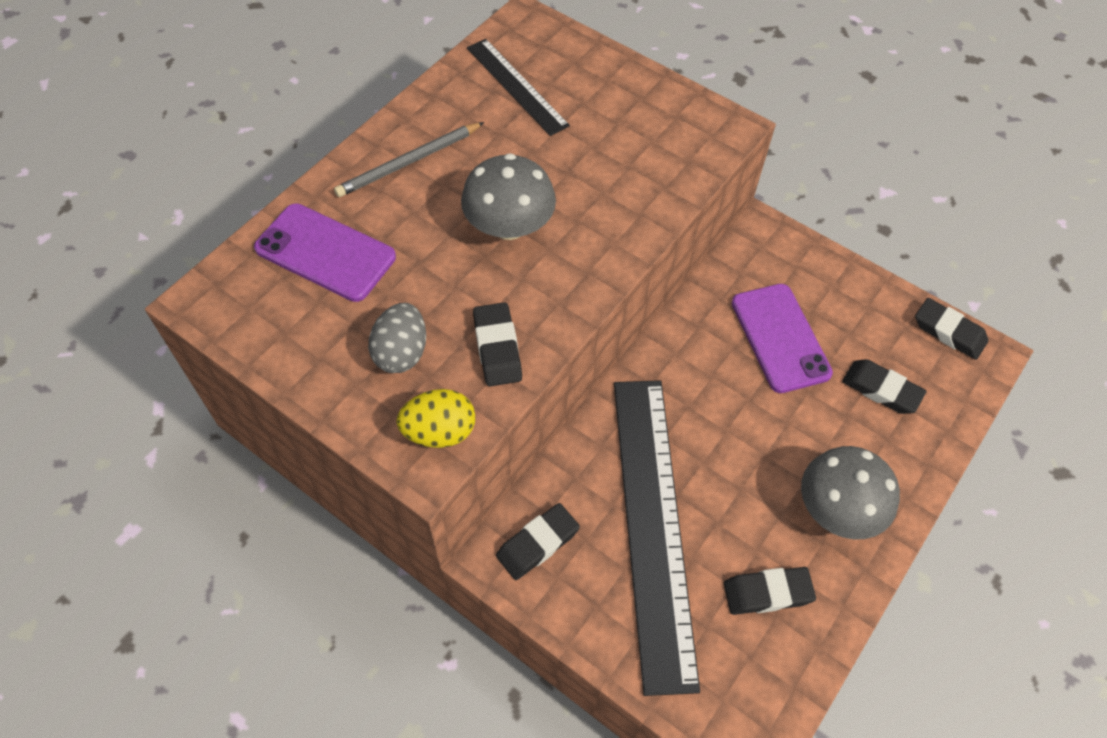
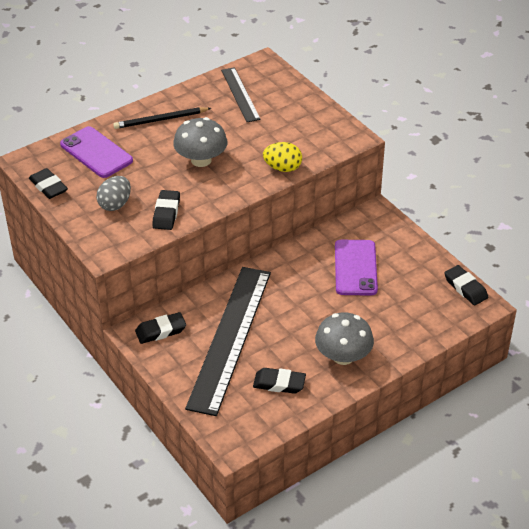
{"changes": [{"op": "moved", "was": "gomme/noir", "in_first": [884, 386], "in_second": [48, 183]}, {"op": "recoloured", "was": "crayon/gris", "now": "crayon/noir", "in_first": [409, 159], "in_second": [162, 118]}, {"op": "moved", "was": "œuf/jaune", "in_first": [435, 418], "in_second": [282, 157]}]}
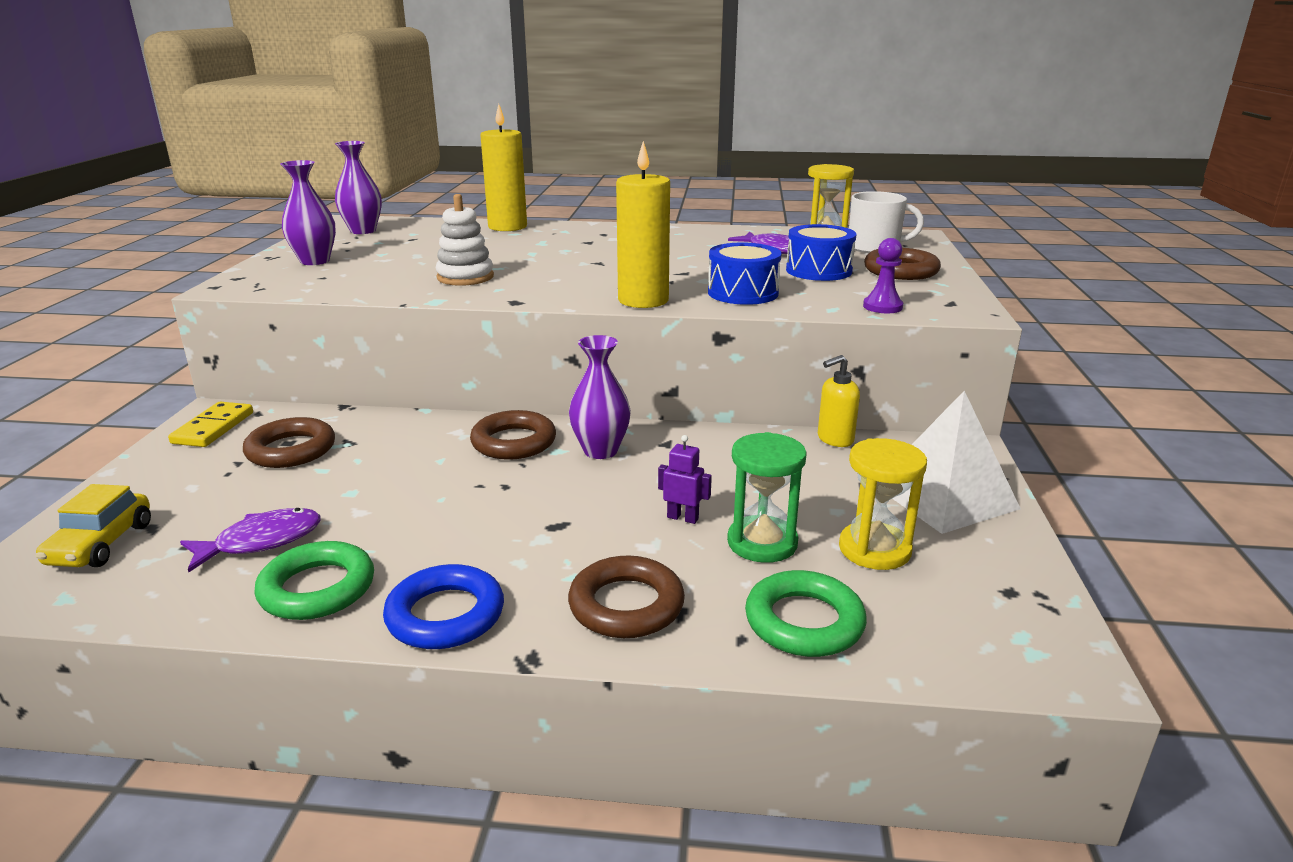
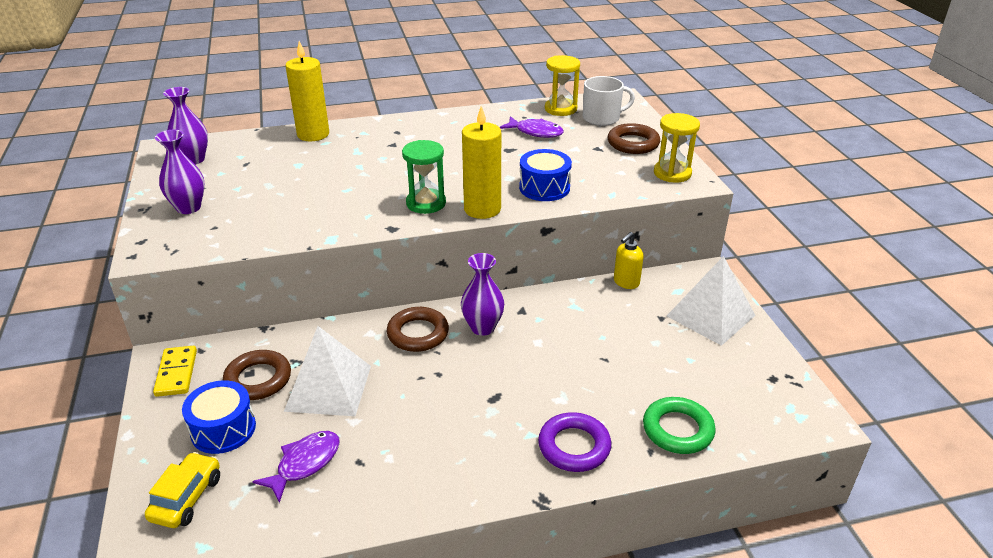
{"changes": [{"op": "turned", "was": "voiture/jaune", "in_first": [93, 525], "in_second": [182, 490], "clockwise": -150}, {"op": "moved", "was": "tambour/bleu", "in_first": [821, 252], "in_second": [219, 417]}, {"op": "added", "now": "pyramide/blanc", "in_second": [327, 371]}, {"op": "moved", "was": "sablier/vert", "in_first": [767, 497], "in_second": [424, 177]}, {"op": "recoloured", "was": "anneau/marron", "now": "anneau/violet", "in_first": [626, 596], "in_second": [574, 442]}, {"op": "moved", "was": "sablier/jaune", "in_first": [883, 504], "in_second": [677, 147]}, {"op": "removed", "was": "anneau/vert", "in_first": [314, 580]}, {"op": "removed", "was": "anneau/bleu", "in_first": [443, 606]}, {"op": "removed", "was": "jouet à empiler/blanc", "in_first": [465, 240]}, {"op": "removed", "was": "robot/violet", "in_first": [685, 479]}, {"op": "removed", "was": "pion/violet", "in_first": [883, 275]}]}
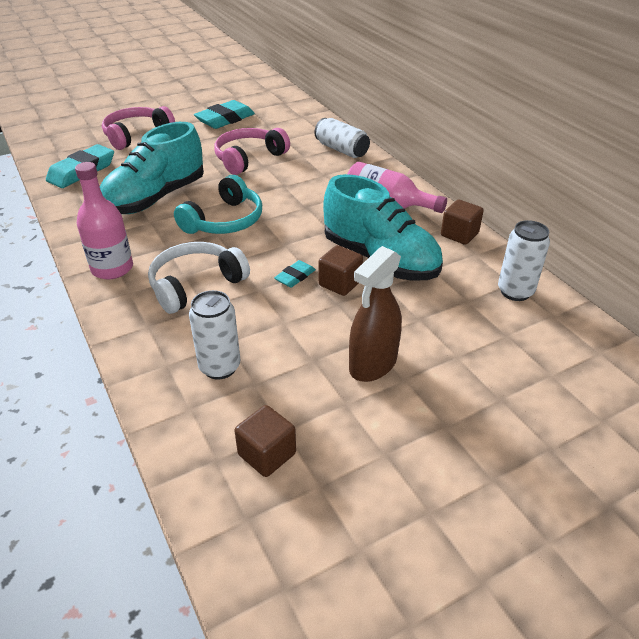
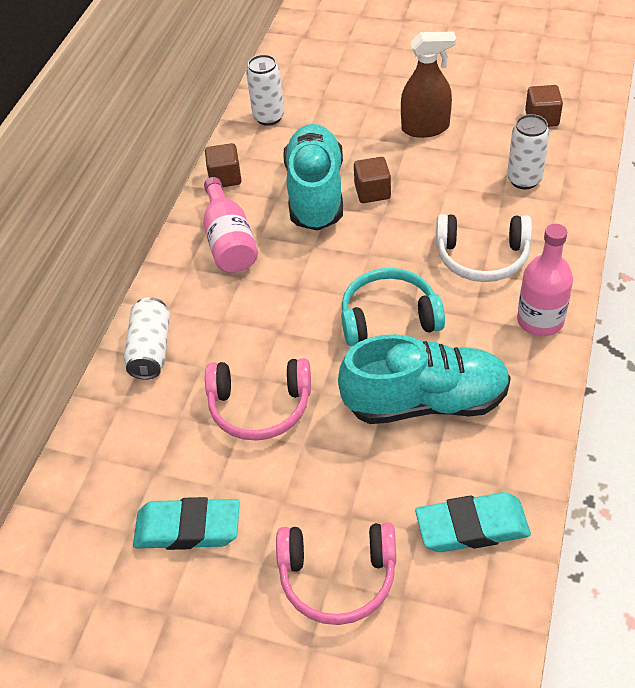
{"changes": [{"op": "removed", "was": "gomme/turquoise", "in_first": [295, 274]}]}
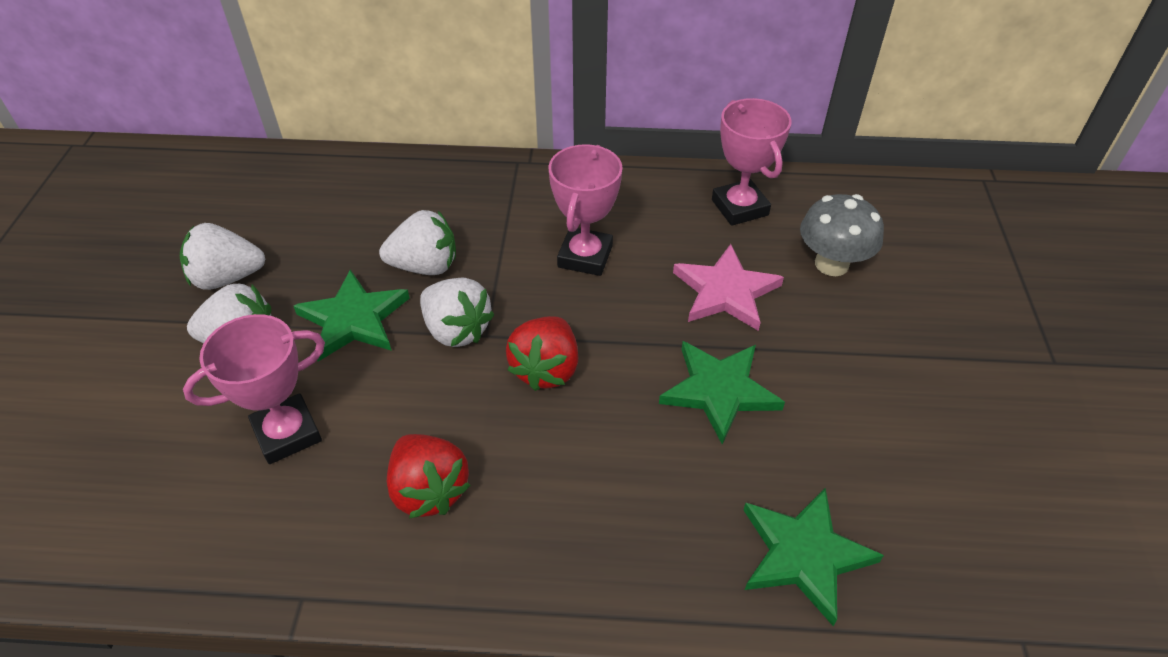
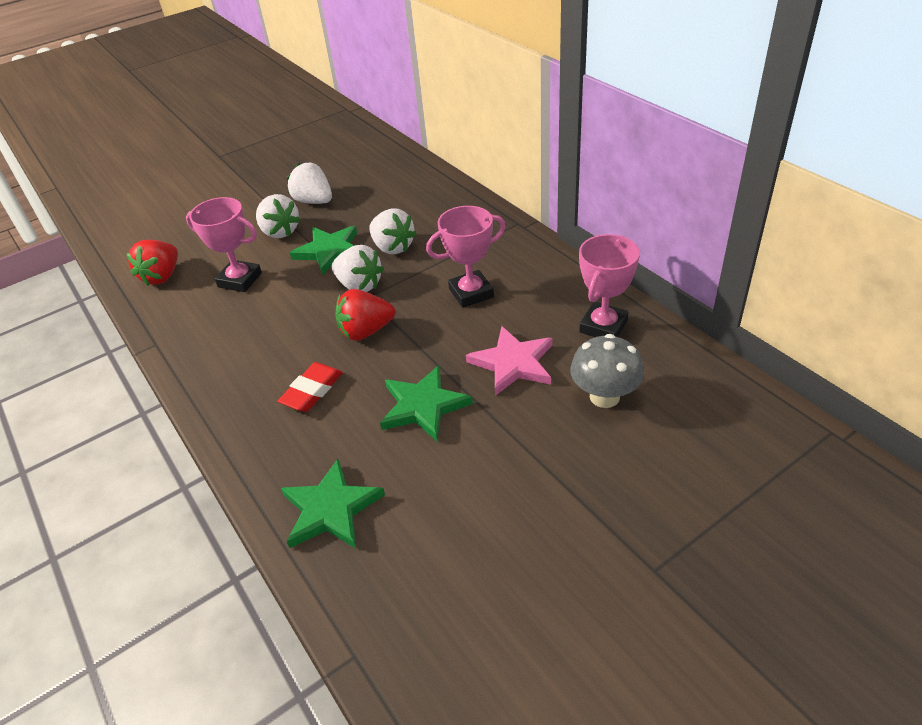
{"changes": [{"op": "moved", "was": "fraise/rouge", "in_first": [429, 476], "in_second": [152, 263]}, {"op": "added", "now": "gomme/rouge", "in_second": [310, 387]}, {"op": "turned", "was": "fraise/blanc", "in_first": [457, 312], "in_second": [357, 268], "clockwise": -60}]}
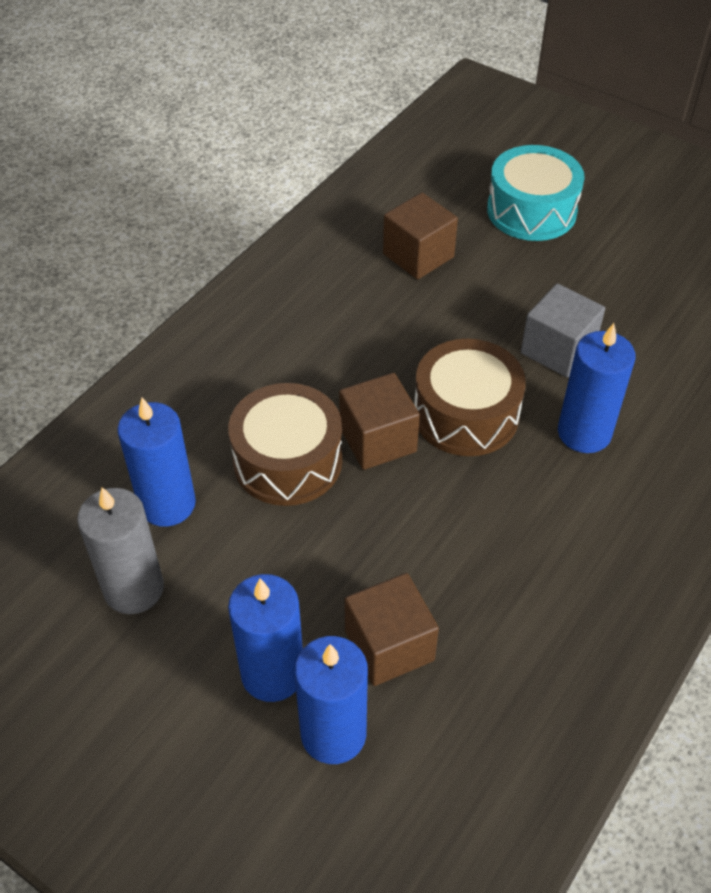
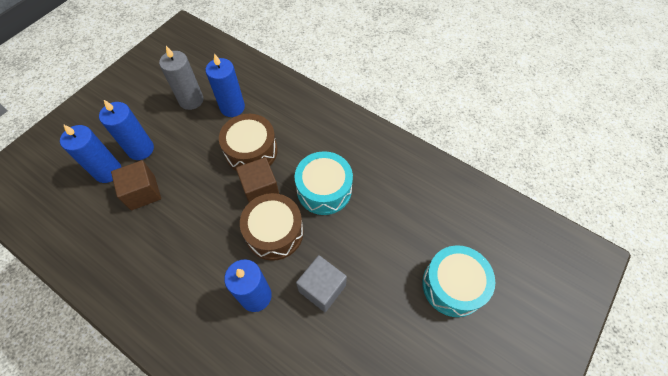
{"changes": [{"op": "added", "now": "tambour/turquoise", "in_second": [324, 183]}, {"op": "removed", "was": "cube/marron", "in_first": [420, 236]}]}
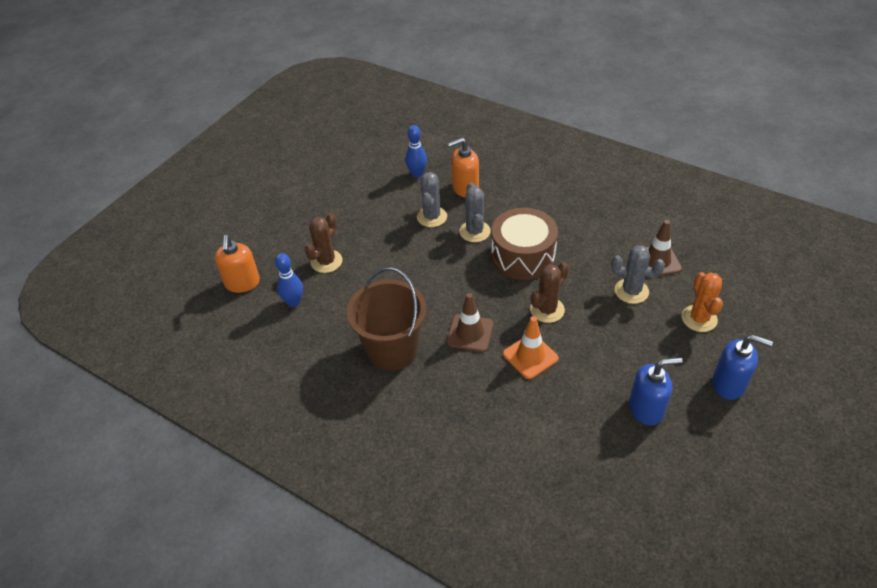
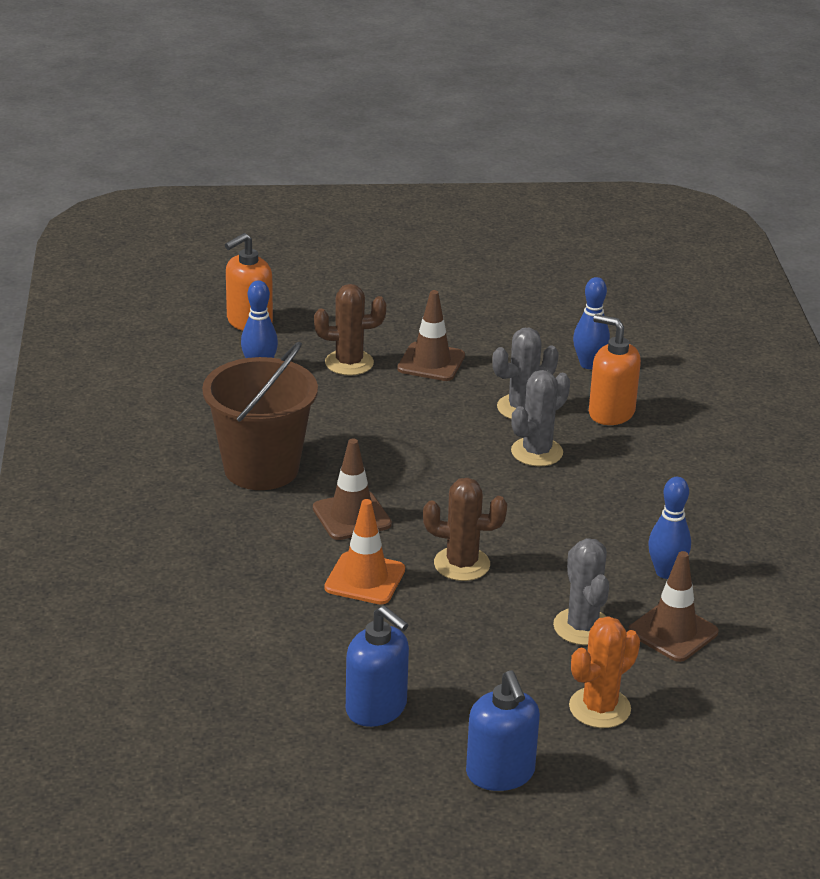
{"changes": [{"op": "added", "now": "cône de chantier/marron", "in_second": [431, 335]}, {"op": "added", "now": "quille/bleu", "in_second": [669, 528]}, {"op": "removed", "was": "tambour/marron", "in_first": [524, 244]}]}
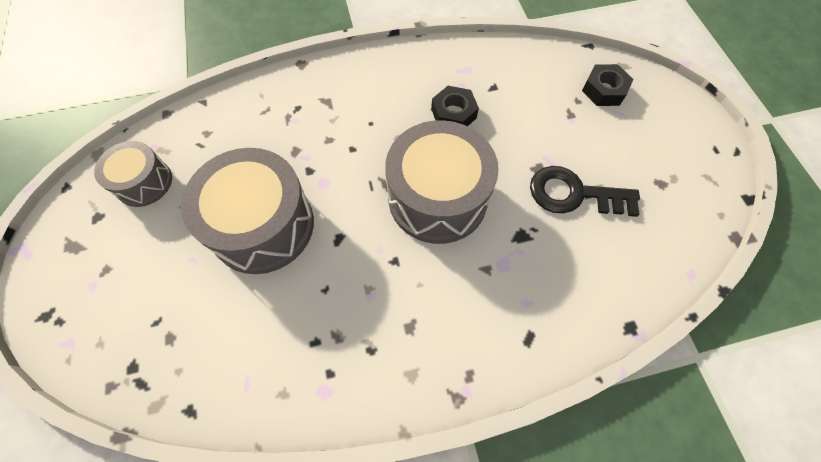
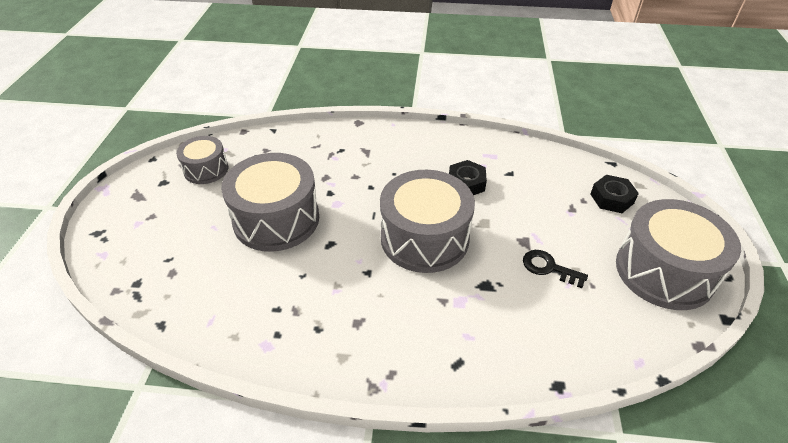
{"changes": [{"op": "resized", "was": "clé/noir", "in_first": [585, 191], "in_second": [555, 269], "ratio": 0.64}, {"op": "added", "now": "tambour/gris", "in_second": [678, 254]}]}
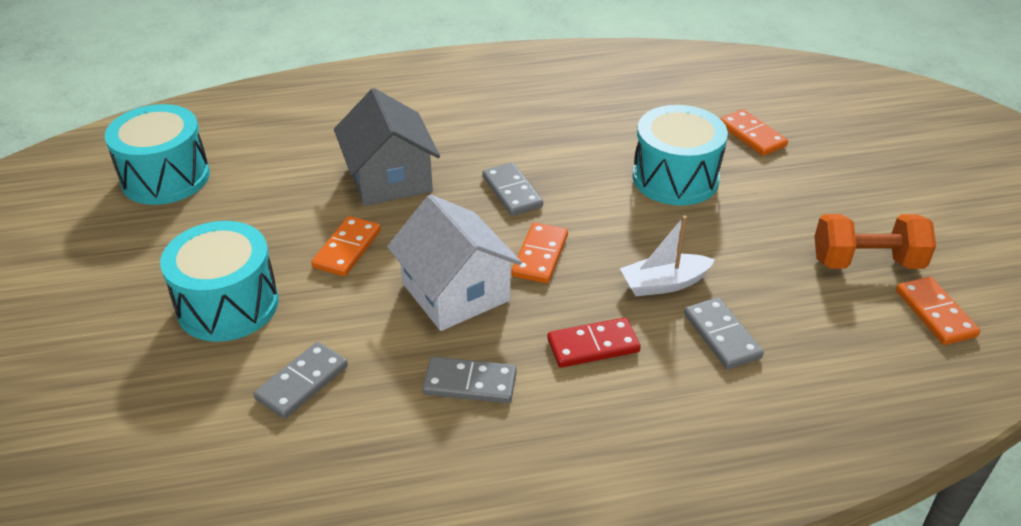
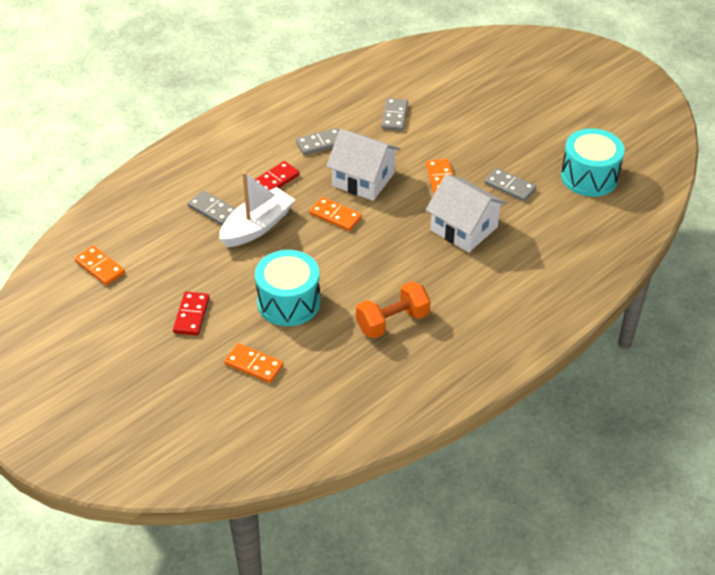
{"changes": [{"op": "added", "now": "domino/rouge", "in_second": [191, 314]}, {"op": "resized", "was": "bateau/blanc", "in_first": [667, 255], "in_second": [257, 209], "ratio": 1.53}, {"op": "turned", "was": "domino/orange", "in_first": [539, 253], "in_second": [335, 214], "clockwise": -45}, {"op": "moved", "was": "haltère/orange", "in_first": [875, 241], "in_second": [393, 310]}, {"op": "recoloured", "was": "maison/gris", "now": "maison/blanc", "in_first": [387, 147], "in_second": [466, 213]}, {"op": "moved", "was": "domino/gris", "in_first": [512, 189], "in_second": [510, 185]}, {"op": "removed", "was": "tambour/turquoise", "in_first": [219, 281]}]}
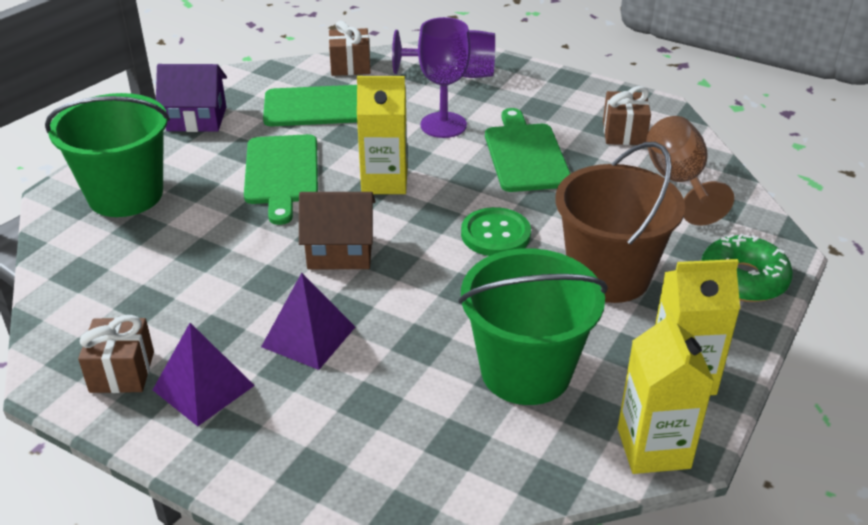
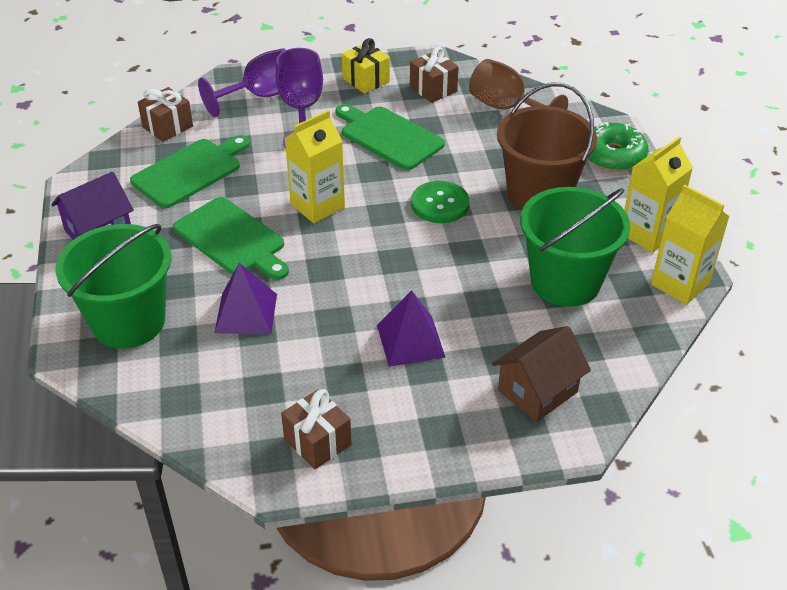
{"changes": [{"op": "moved", "was": "pyramide/violet", "in_first": [204, 374], "in_second": [245, 298]}, {"op": "added", "now": "cadeau/jaune", "in_second": [366, 66]}, {"op": "moved", "was": "maison/marron", "in_first": [337, 230], "in_second": [541, 374]}]}
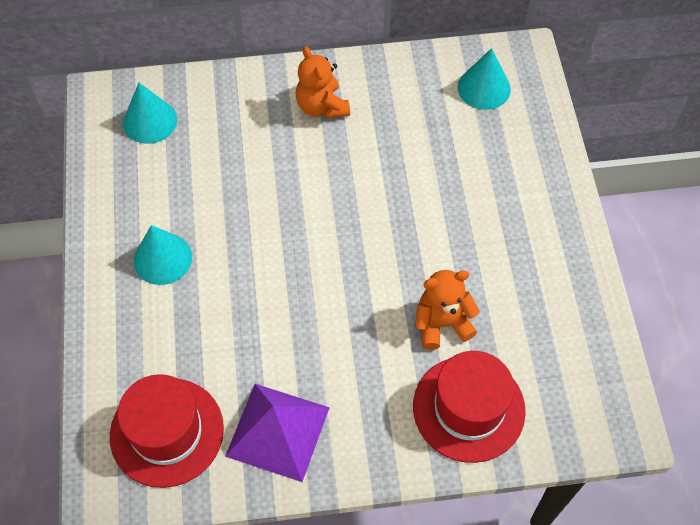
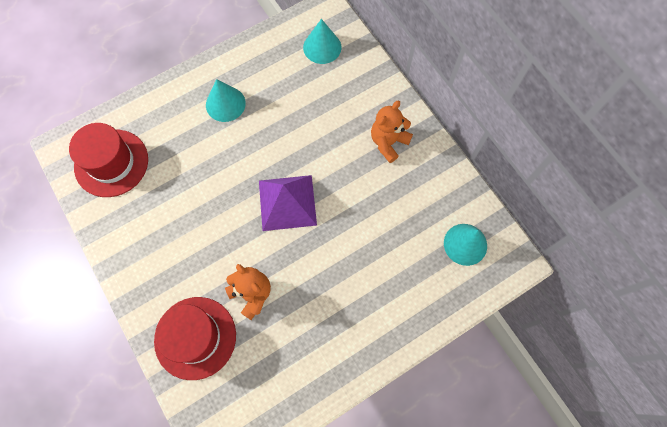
{"changes": [{"op": "moved", "was": "pyramide/violet", "in_first": [277, 433], "in_second": [288, 203]}]}
